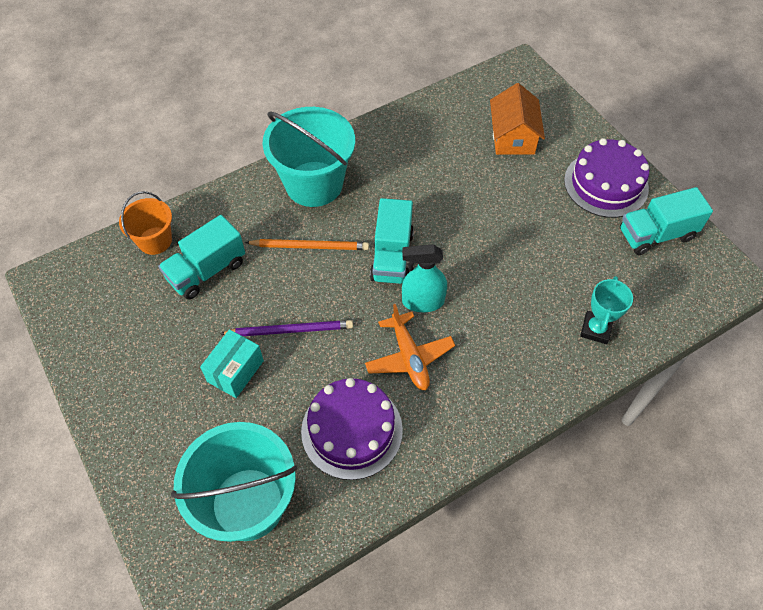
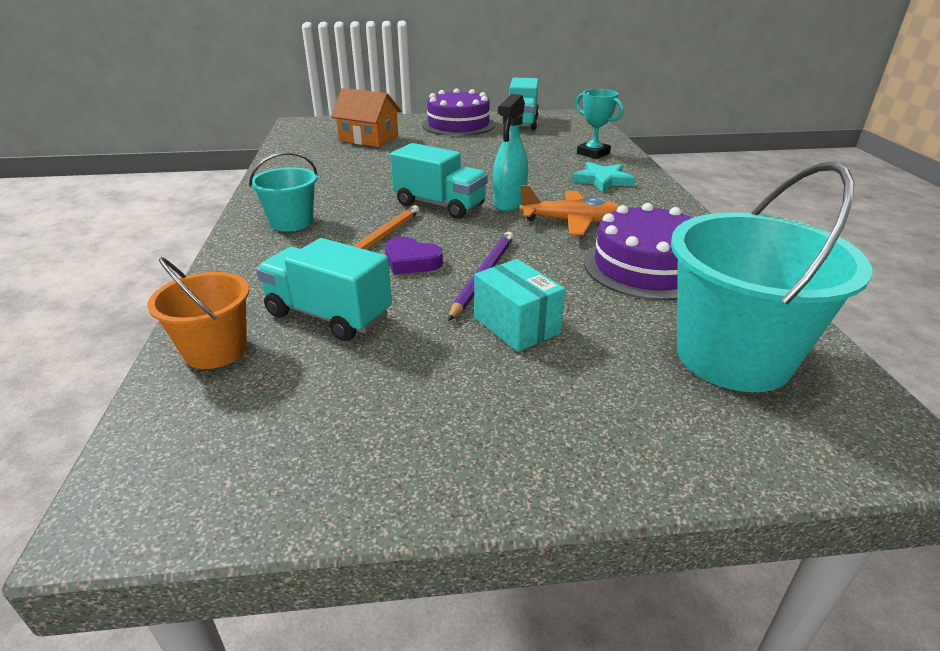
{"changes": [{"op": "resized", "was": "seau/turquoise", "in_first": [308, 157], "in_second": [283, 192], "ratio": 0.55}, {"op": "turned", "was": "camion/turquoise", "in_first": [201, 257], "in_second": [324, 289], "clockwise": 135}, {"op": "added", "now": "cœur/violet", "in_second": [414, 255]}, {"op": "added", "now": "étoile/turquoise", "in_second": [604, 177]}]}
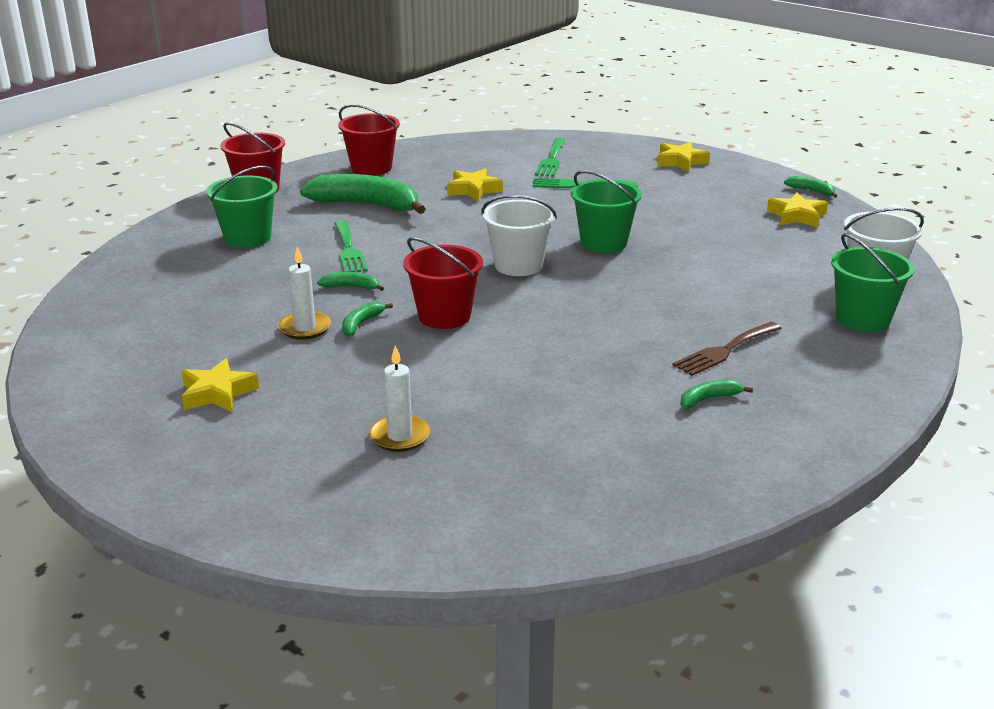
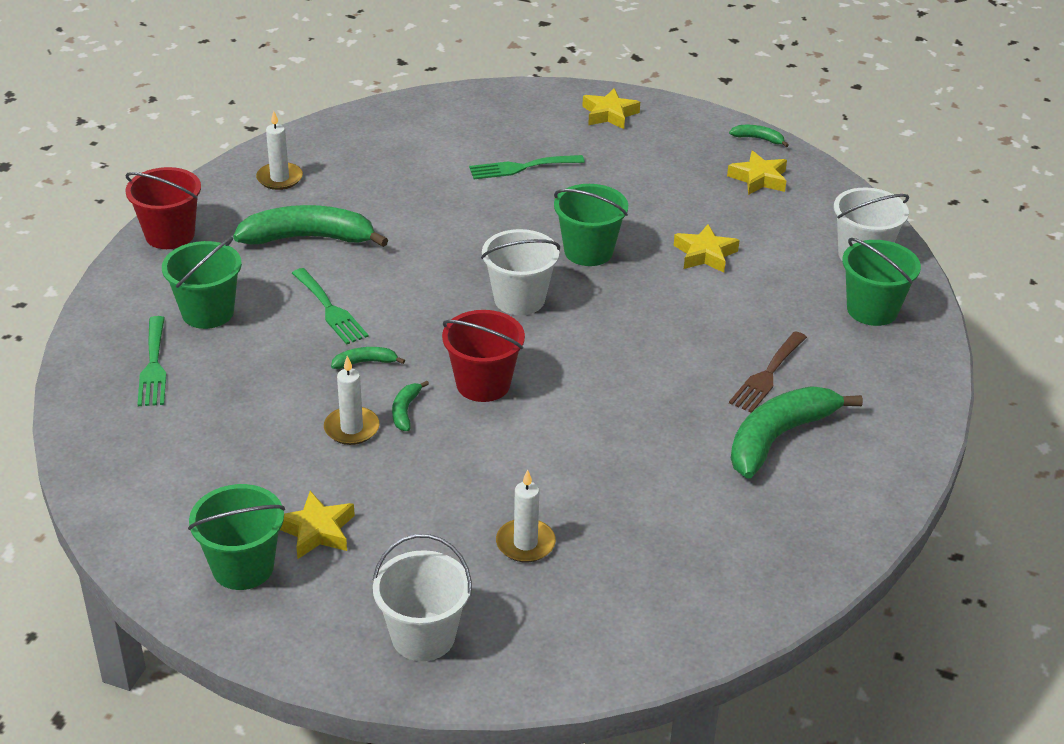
{"changes": [{"op": "moved", "was": "fourchette/vert", "in_first": [550, 157], "in_second": [151, 361]}, {"op": "added", "now": "seau/vert", "in_second": [236, 537]}, {"op": "replaced", "was": "seau/rouge", "now": "bougie/blanc", "in_first": [369, 140], "in_second": [279, 150]}, {"op": "added", "now": "seau/blanc", "in_second": [422, 597]}, {"op": "moved", "was": "étoile/jaune", "in_first": [475, 184], "in_second": [706, 248]}, {"op": "resized", "was": "banane/vert", "in_first": [717, 393], "in_second": [797, 432], "ratio": 2.27}]}
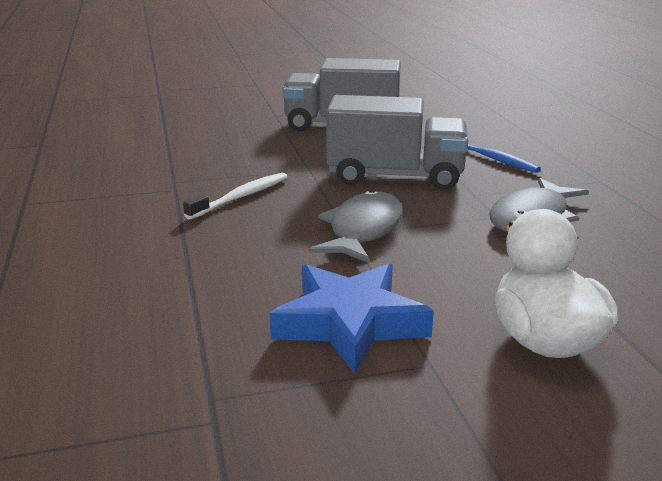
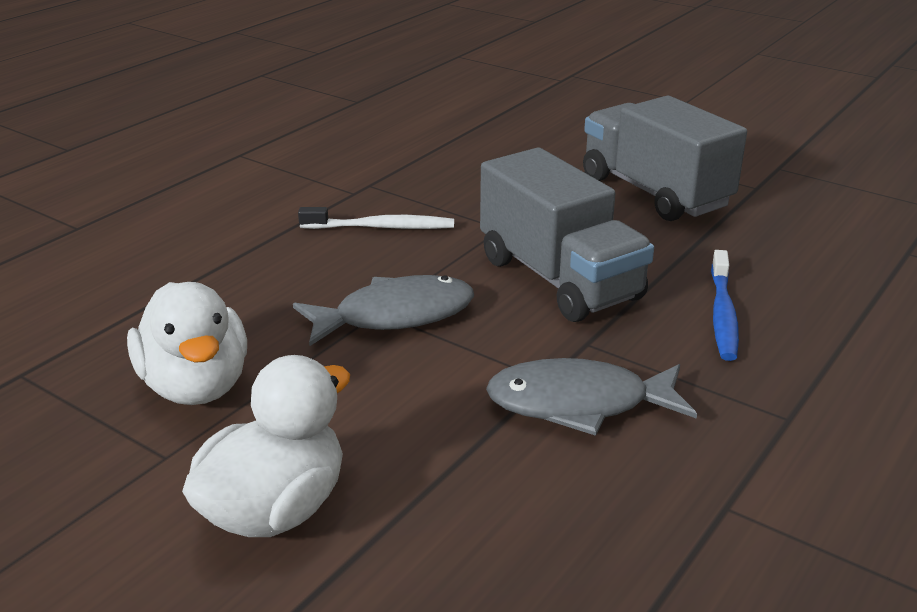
{"changes": [{"op": "replaced", "was": "étoile/bleu", "now": "canard/blanc", "in_first": [352, 318], "in_second": [187, 343]}]}
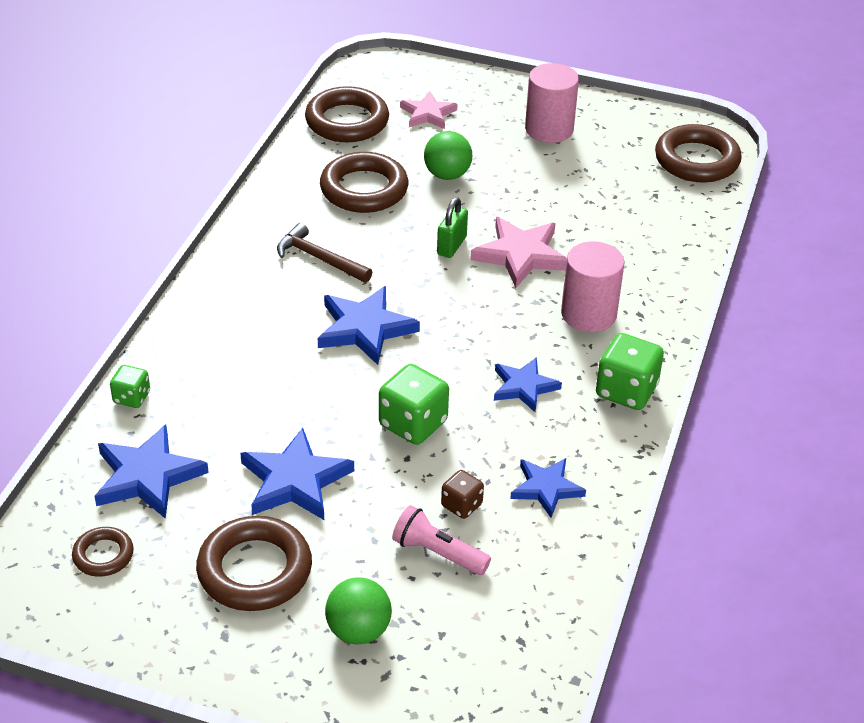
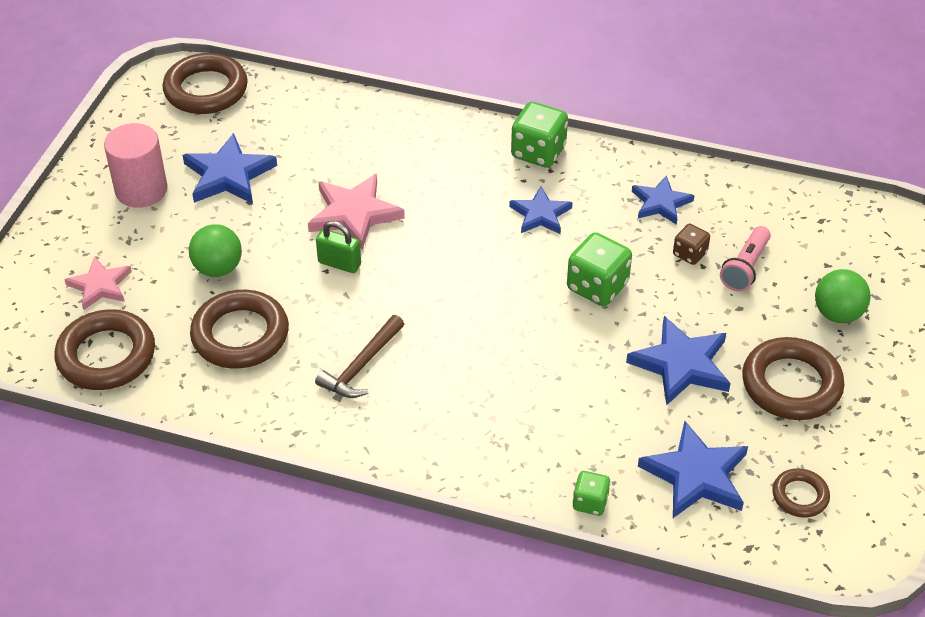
{"changes": [{"op": "moved", "was": "étoile/bleu", "in_first": [369, 325], "in_second": [230, 168]}, {"op": "removed", "was": "cylindre/rose", "in_first": [593, 286]}]}
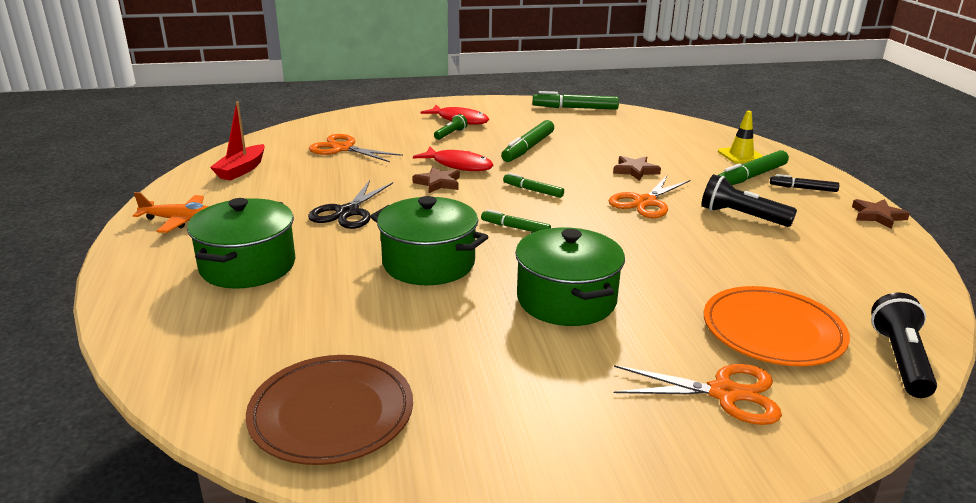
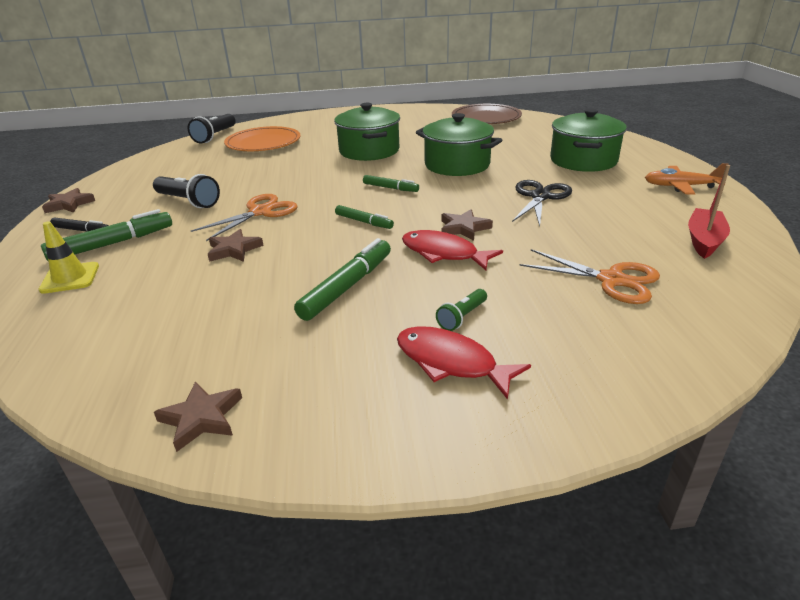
{"changes": [{"op": "replaced", "was": "feutre/vert", "now": "étoile/marron", "in_first": [576, 100], "in_second": [198, 416]}, {"op": "removed", "was": "ciseaux/orange", "in_first": [698, 394]}]}
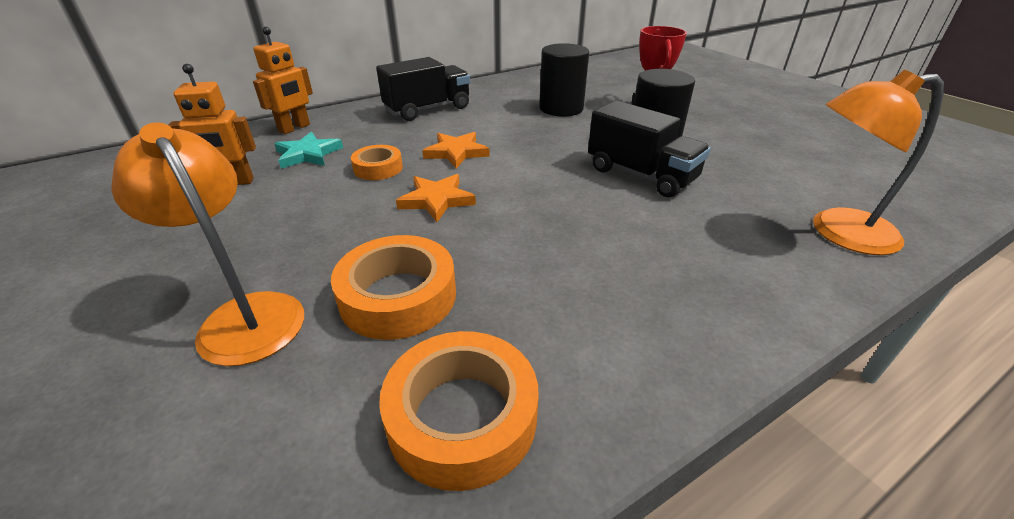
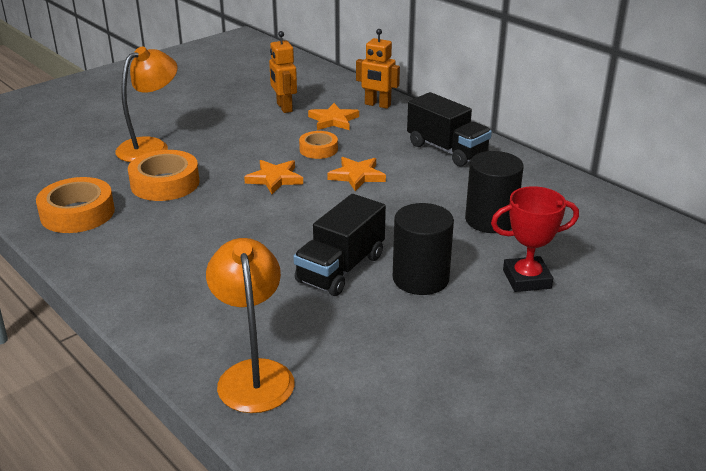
{"changes": [{"op": "recoloured", "was": "étoile/turquoise", "now": "étoile/orange", "in_first": [309, 150], "in_second": [333, 116]}]}
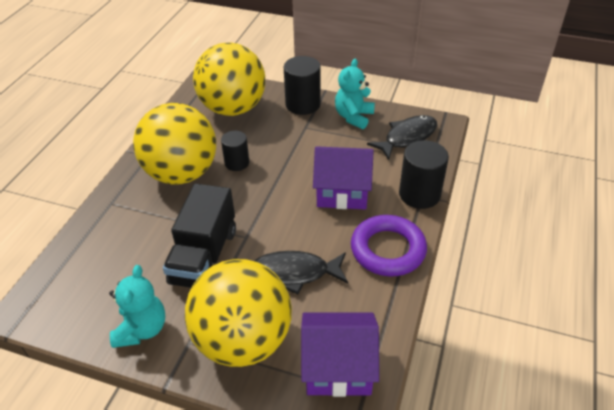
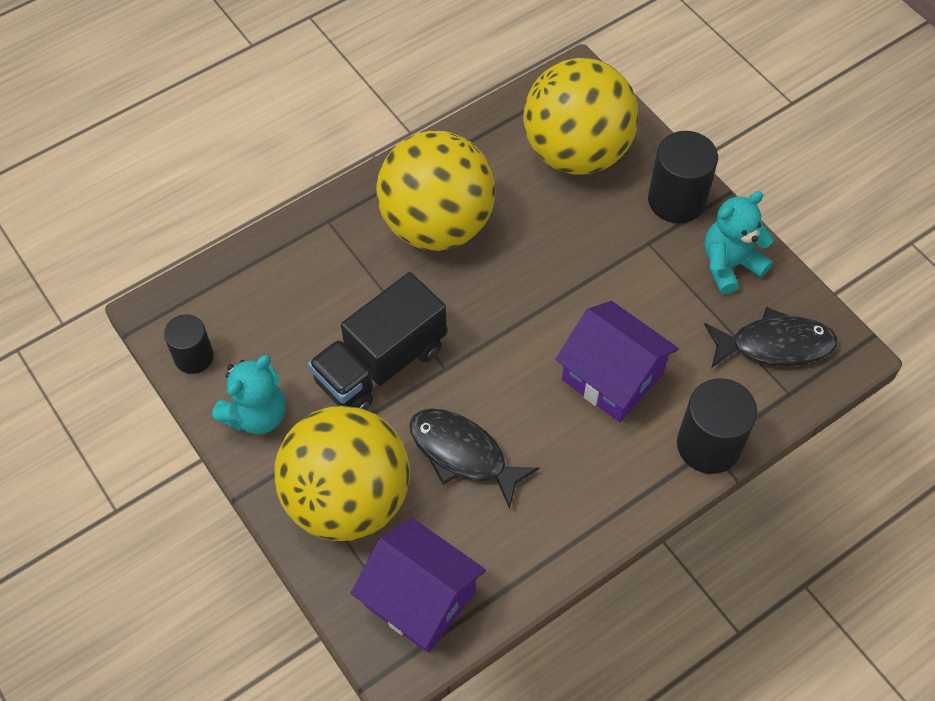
{"changes": [{"op": "moved", "was": "cylindre/noir", "in_first": [235, 151], "in_second": [189, 344]}, {"op": "removed", "was": "anneau/violet", "in_first": [389, 245]}]}
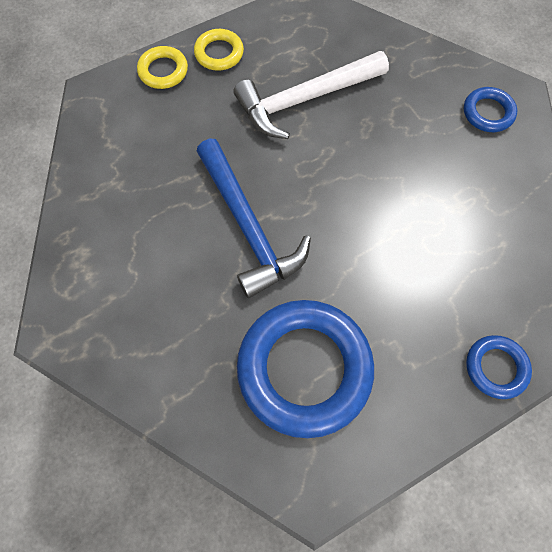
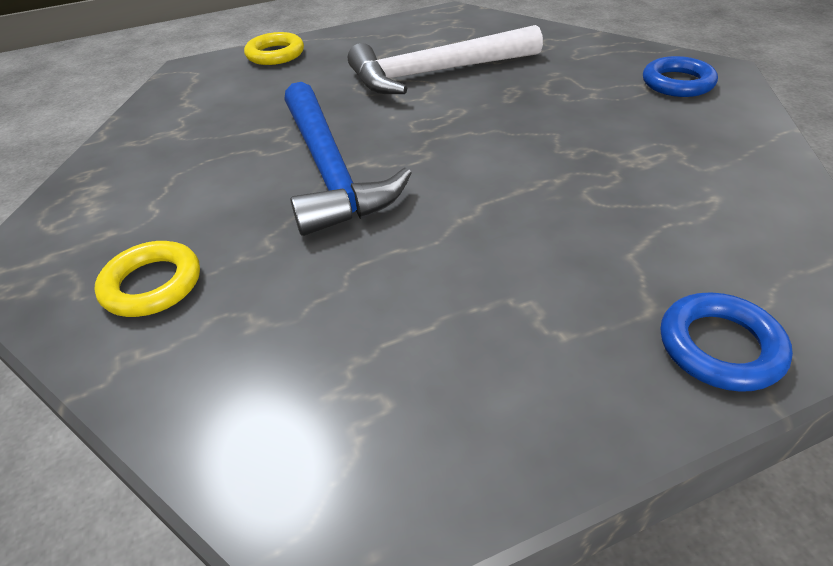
{"changes": [{"op": "moved", "was": "anneau/jaune", "in_first": [219, 50], "in_second": [147, 279]}, {"op": "removed", "was": "anneau/bleu", "in_first": [305, 369]}]}
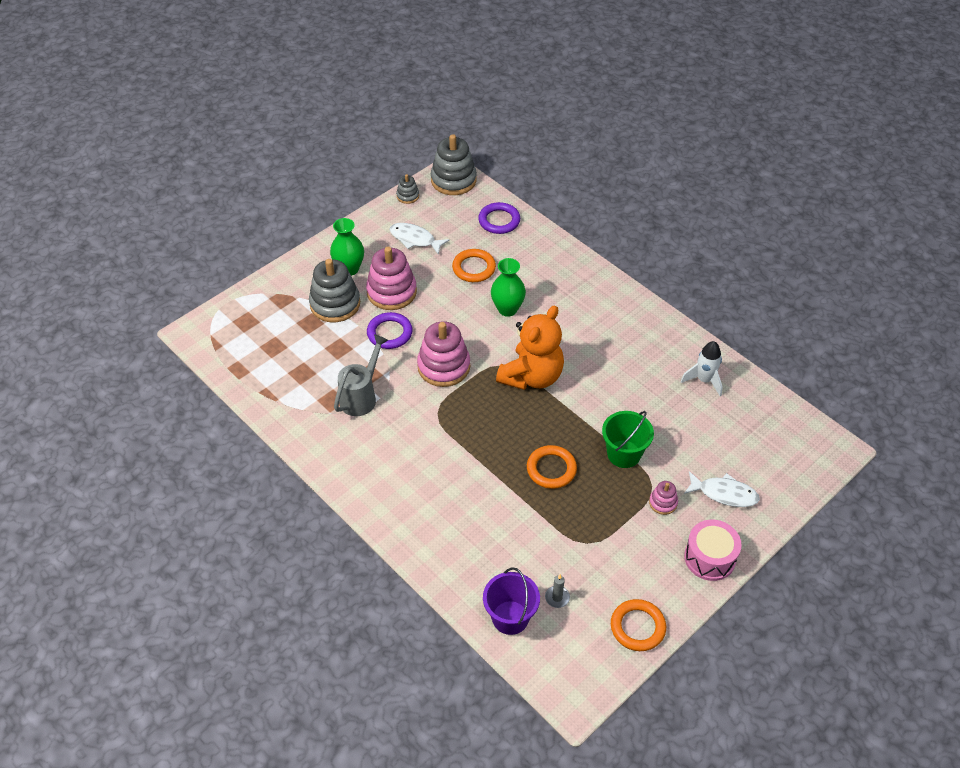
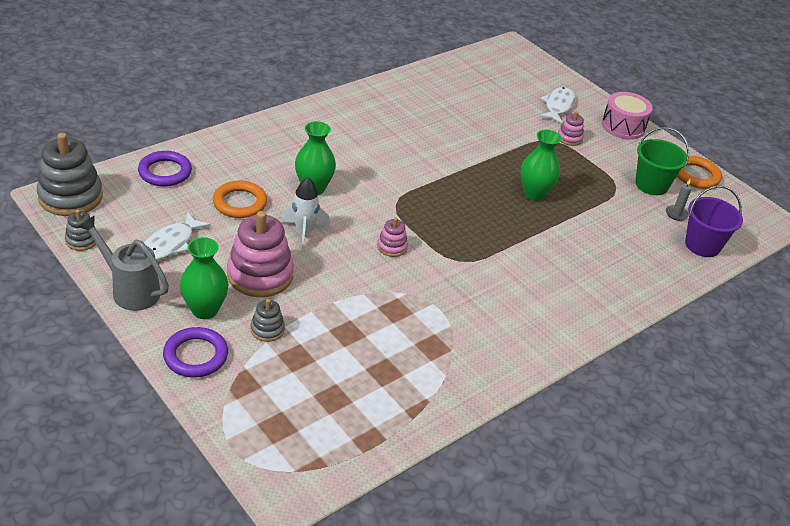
{"changes": [{"op": "moved", "was": "arrosoir/gris", "in_first": [361, 375], "in_second": [123, 263]}, {"op": "moved", "was": "anneau/violet", "in_first": [389, 330], "in_second": [195, 352]}, {"op": "resized", "was": "jouet à empiler/gris", "in_first": [334, 290], "in_second": [268, 320], "ratio": 0.49}, {"op": "moved", "was": "fusée/blanc", "in_first": [702, 368], "in_second": [305, 214]}, {"op": "resized", "was": "jouet à empiler/rose", "in_first": [443, 354], "in_second": [392, 237], "ratio": 0.49}, {"op": "replaced", "was": "anneau/orange", "now": "vase/vert", "in_first": [552, 467], "in_second": [541, 165]}, {"op": "moved", "was": "seau/vert", "in_first": [628, 439], "in_second": [662, 161]}, {"op": "removed", "was": "ours en peluche/orange", "in_first": [530, 347]}]}
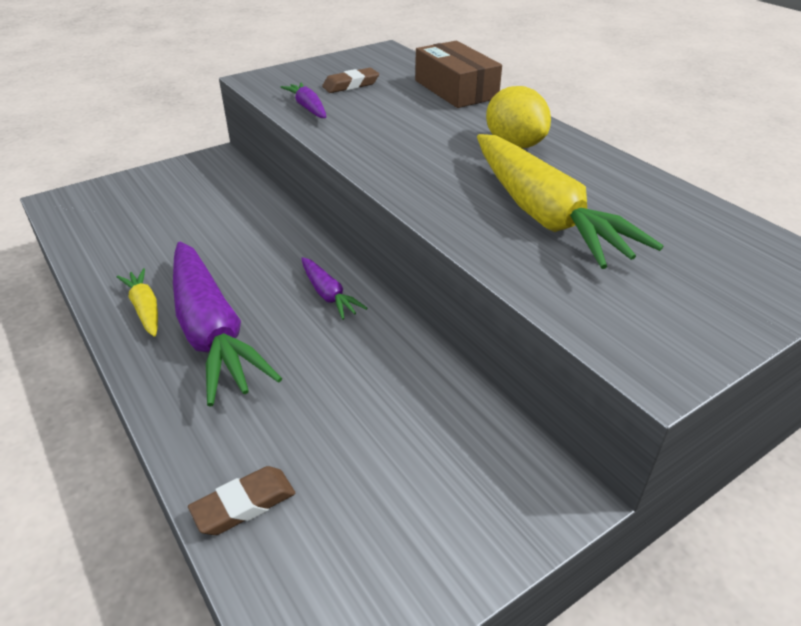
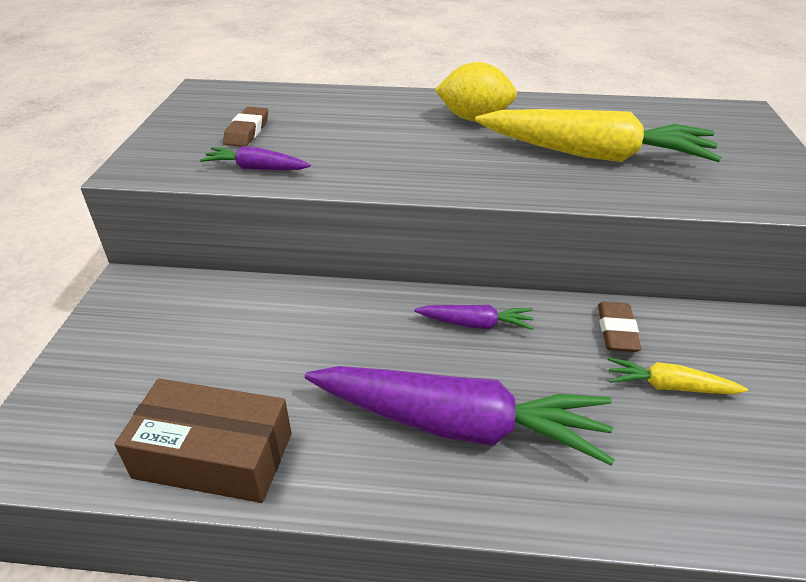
{"changes": [{"op": "moved", "was": "boîte/marron", "in_first": [458, 74], "in_second": [203, 441]}, {"op": "moved", "was": "gomme/marron", "in_first": [241, 500], "in_second": [619, 327]}, {"op": "moved", "was": "carotte/jaune", "in_first": [137, 302], "in_second": [677, 375]}]}
